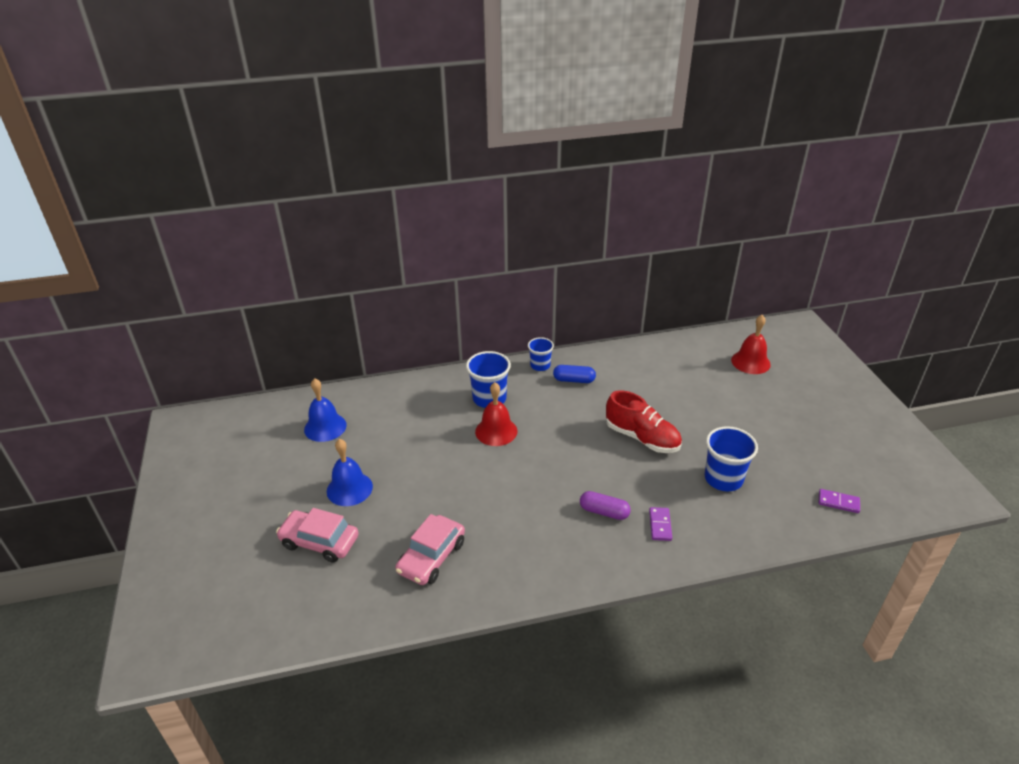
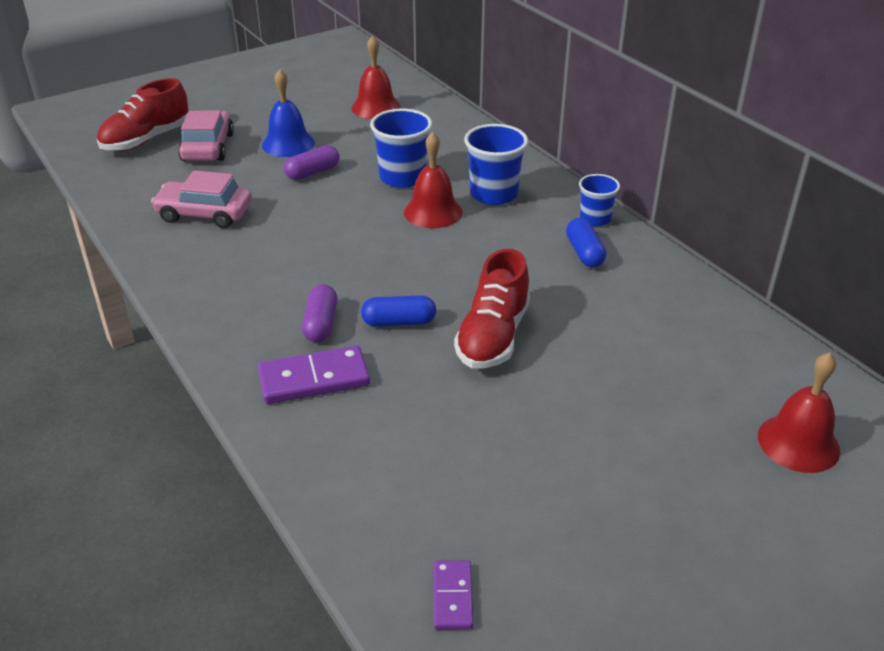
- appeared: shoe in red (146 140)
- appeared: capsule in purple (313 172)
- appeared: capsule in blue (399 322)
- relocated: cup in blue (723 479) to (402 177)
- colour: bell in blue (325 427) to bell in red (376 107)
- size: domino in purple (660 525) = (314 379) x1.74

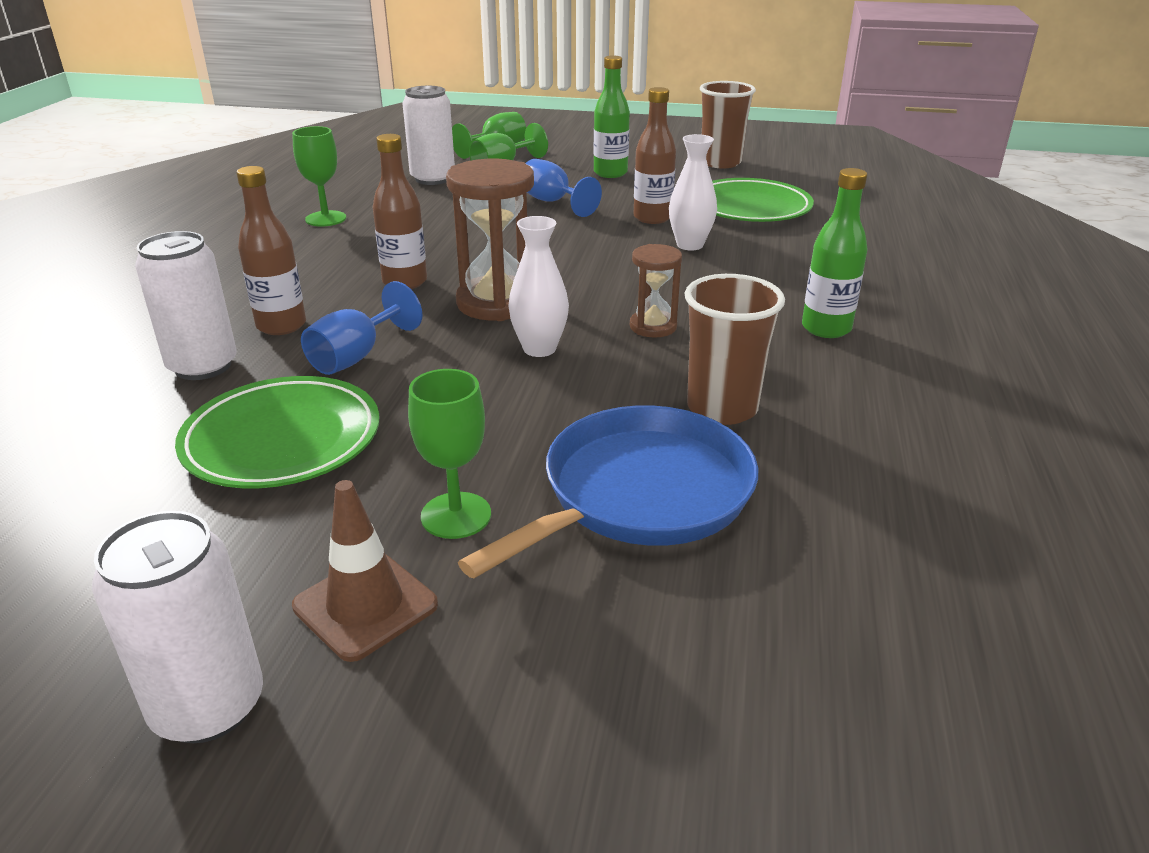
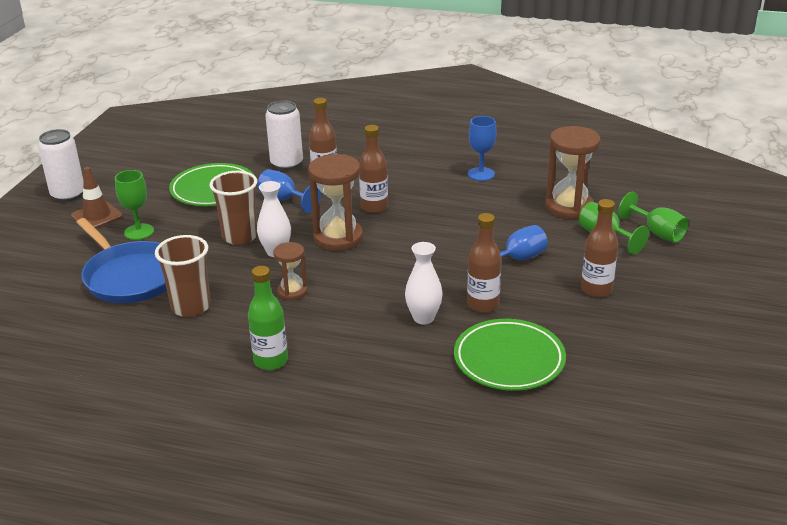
- relocated: cup in brown (720 163) to (240 236)
- exchanged: can in white (433 179) to hourglass in brown (568 207)
- colour: goblet in green (326 219) to goblet in blue (481 174)
- colour: bottle in green (610 173) to bottle in brown (596 290)

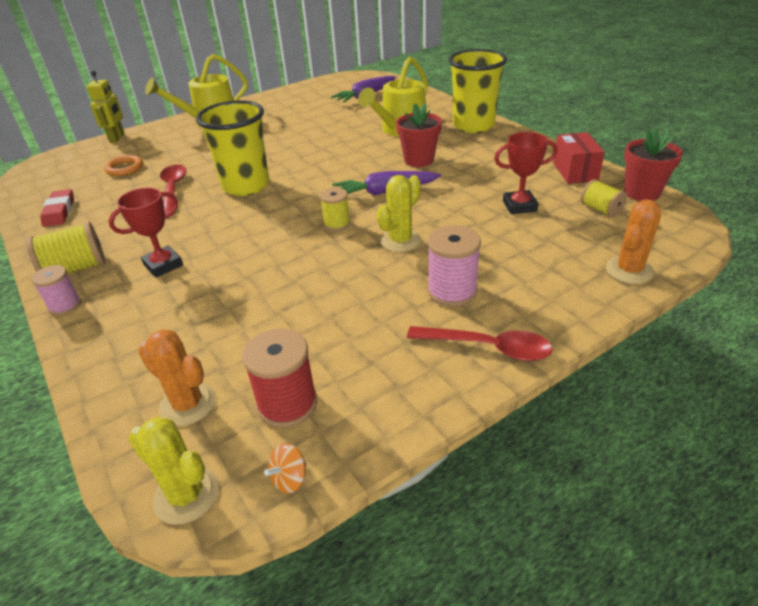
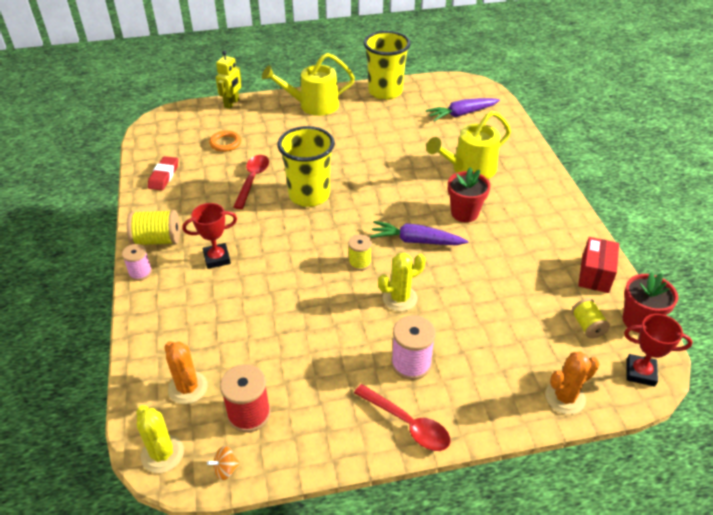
- relocated: cup in yellow (473 126) to (385 92)
- relocated: trophy in red (519 206) to (640 372)

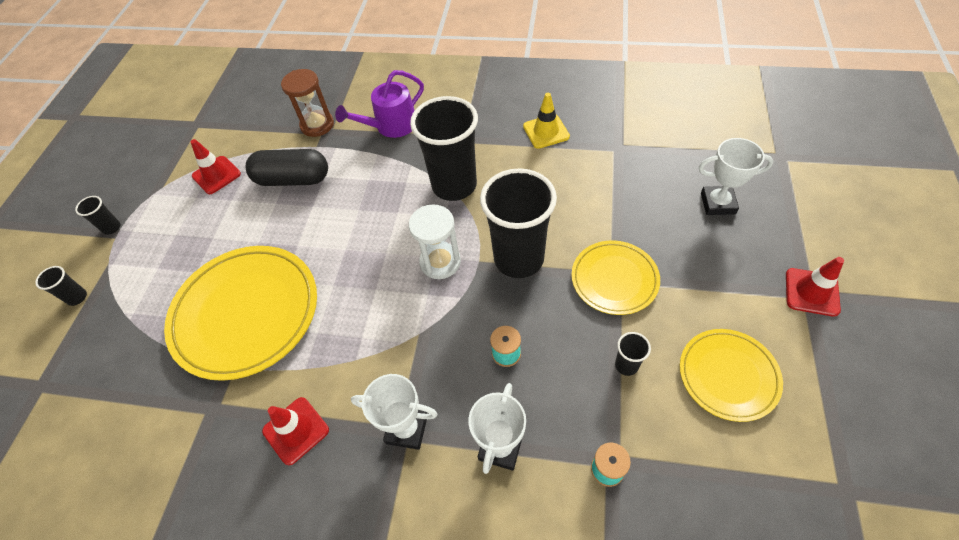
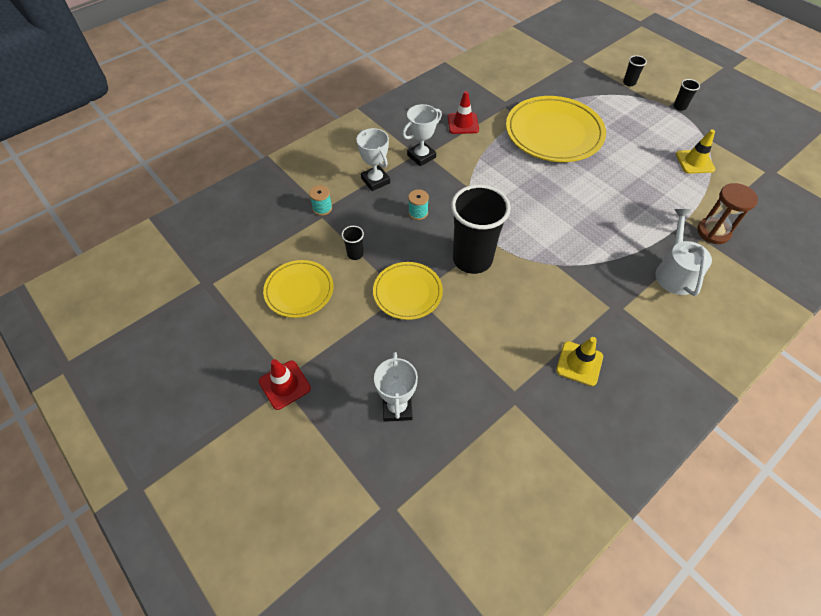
- missing: capsule in black (293 179)
- missing: hourglass in white (440 262)
- missing: cup in black (454 185)
- colour: traffic cone in red (216 175) to traffic cone in yellow (694 162)
- colour: watering can in purple (391 126) to watering can in white (675 272)
- spun: trophy in white (717 203) = (397 407) 45 degrees counterclockwise

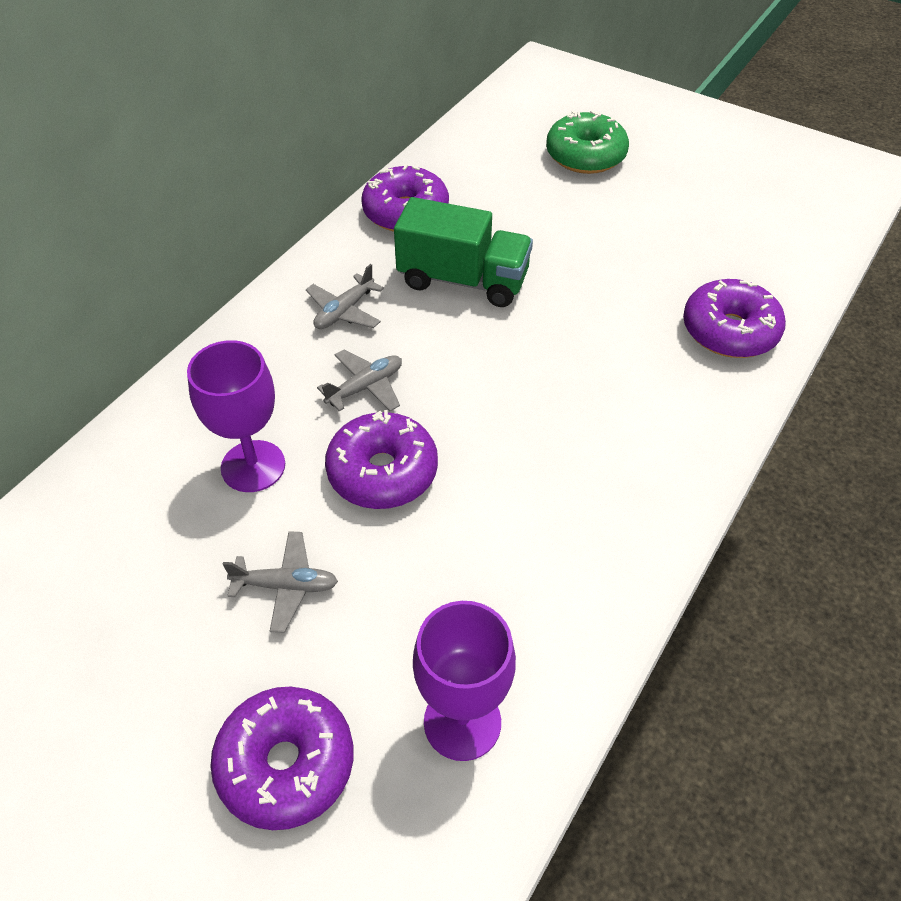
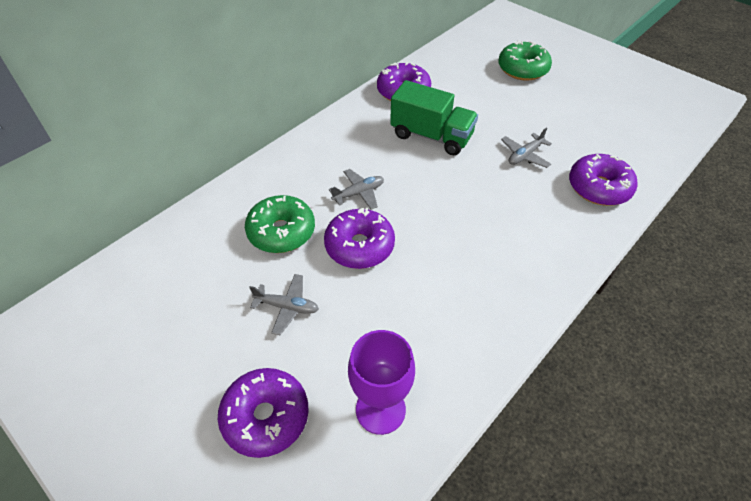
- relocated: plane in grey (344 311) to (525 155)
- exchanged: goblet in purple (253 466) to donut in green (281 232)

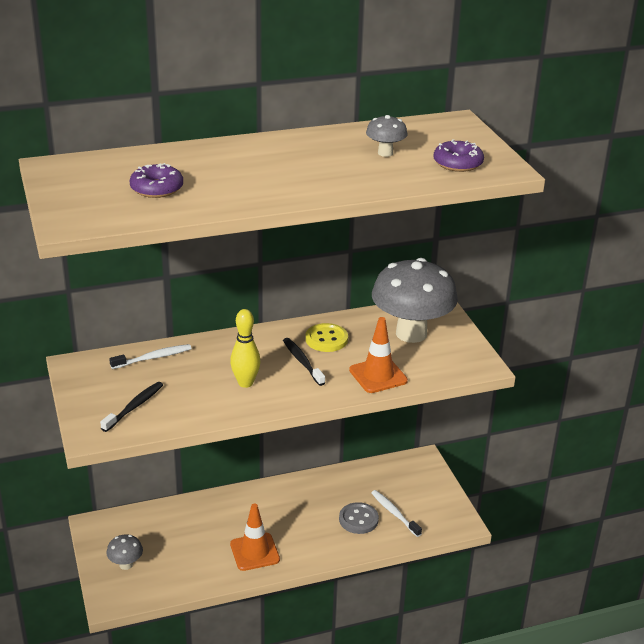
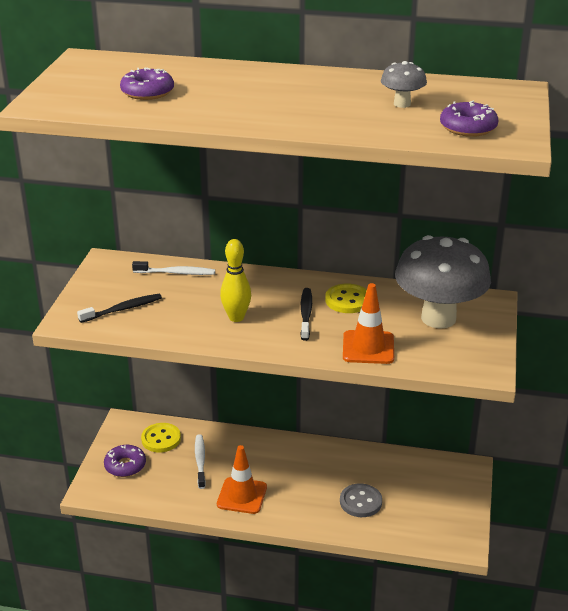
- appeared: button in yellow (161 439)
- relocated: toothbrush in white (394 513) to (200 461)
- exchanged: mushroom in grey (126 564) to donut in purple (125 465)

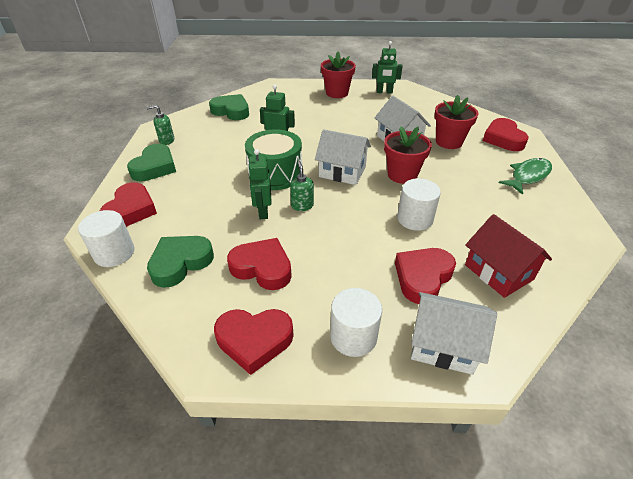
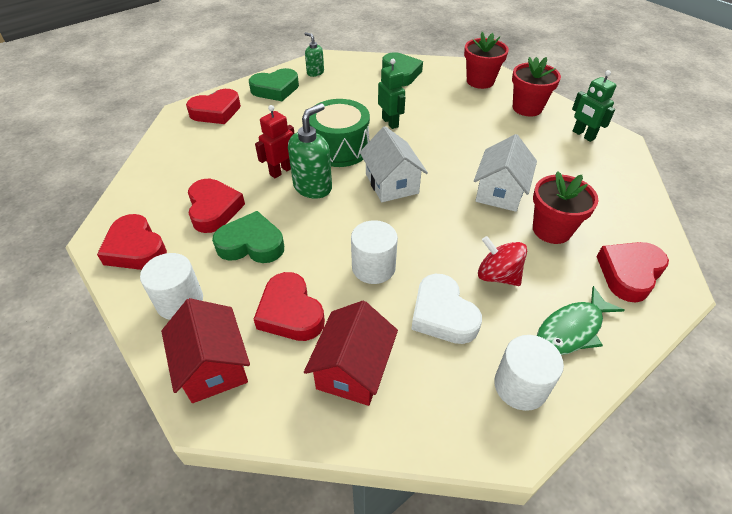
- appeared: heart in white (442 314)
- appeared: spinning top in red (497 275)
- relocated: cylinder in white (114 253) to (520 386)
- relocated: heart in green (180 263) to (251 244)
- relocated: flower pot in red (402 175) to (480 81)
- colour: robot in green (263 212) to robot in red (281 171)
- colour: house in white (443 345) to house in red (213 366)
- spun: heart in red (422 277) = (290 312) 120 degrees counterclockwise
- spun: fish in green (528 176) = (572 329) 135 degrees clockwise
- size: soap dispenser in green (302 205) = (313 187) x1.71

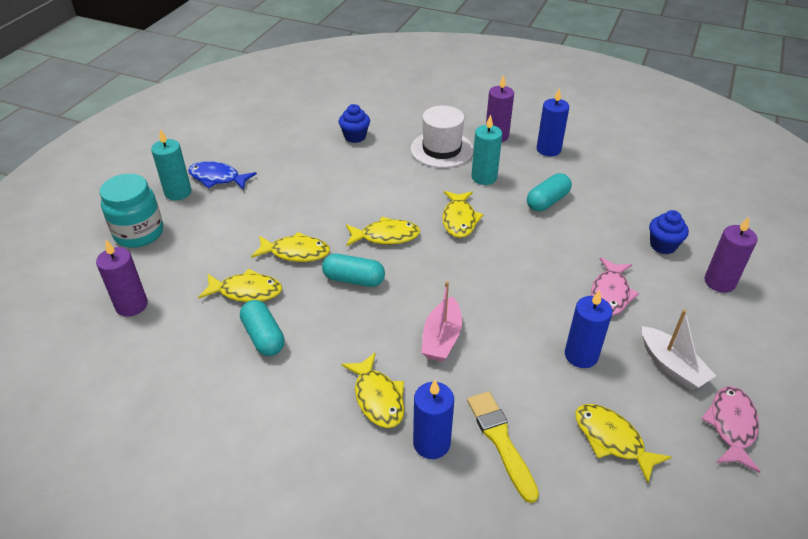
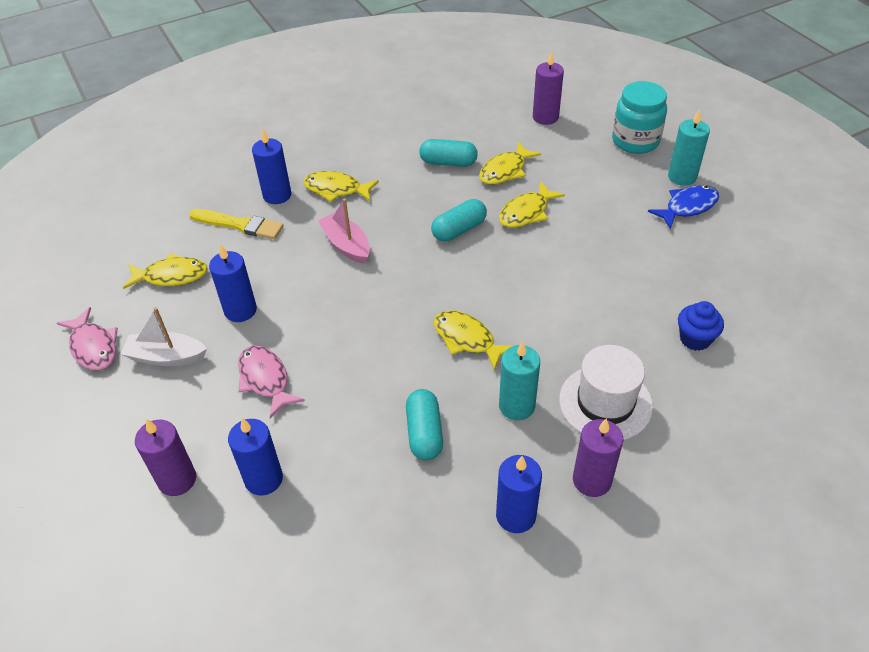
- missing: fish in yellow (386 236)
- exchanged: cupcake in blue (663 245) to candle in blue (263 479)

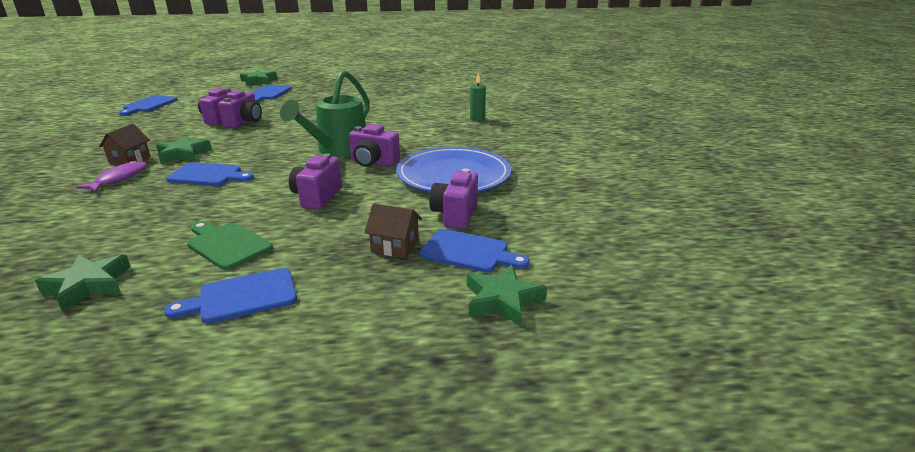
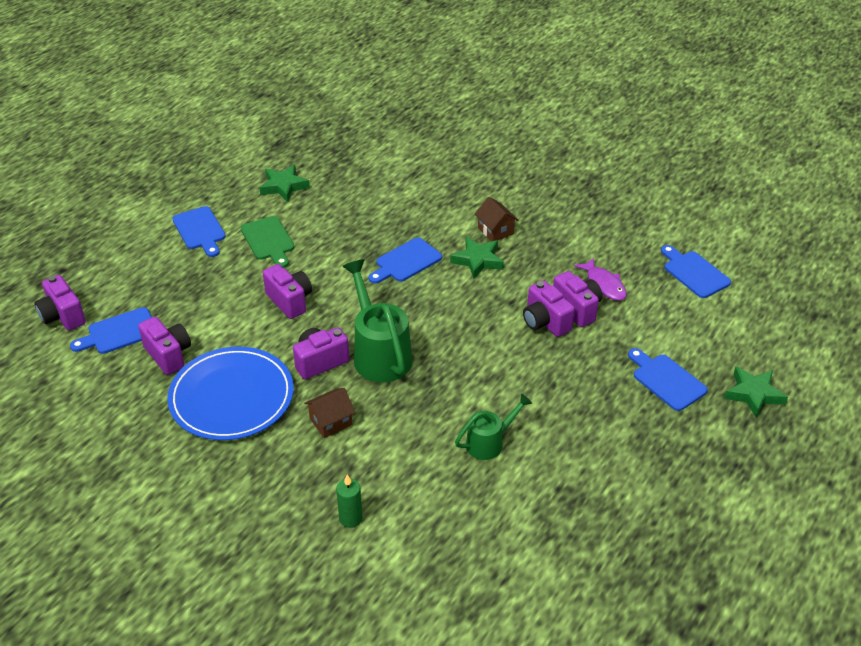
- appeared: watering can in green (489 443)
- relocated: fish in purple (119 178) to (604 284)
- relocated: house in brown (395 246) to (330 421)
- exchanged: star in green (502 300) to camera in purple (62 316)
- spun: cutting board in blue (242 297) = (200 230) 135 degrees clockwise
- spun: cutting board in green (227 244) = (268 240) 75 degrees clockwise

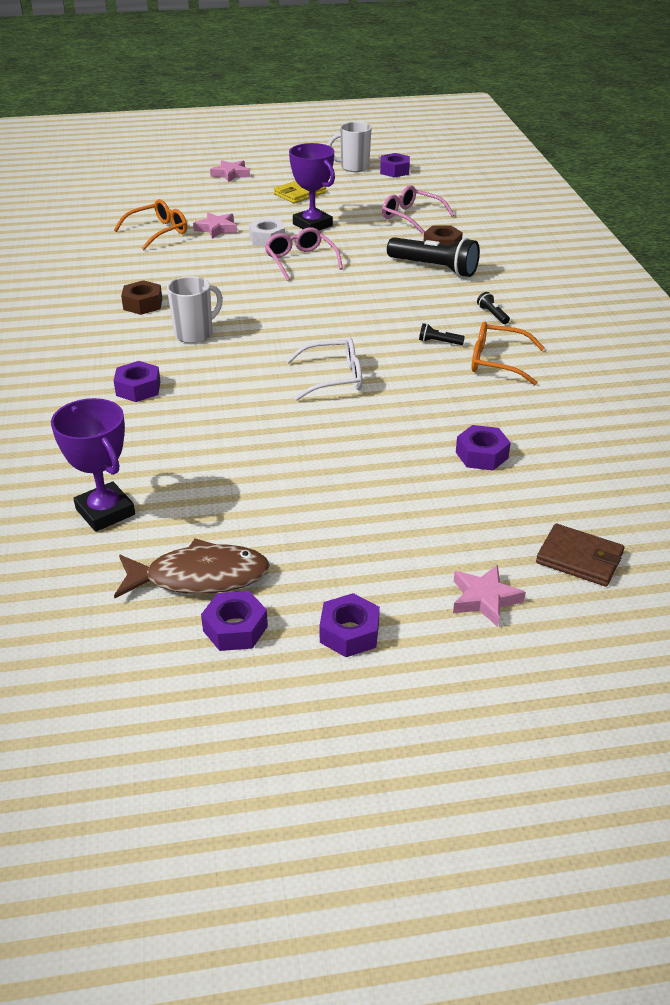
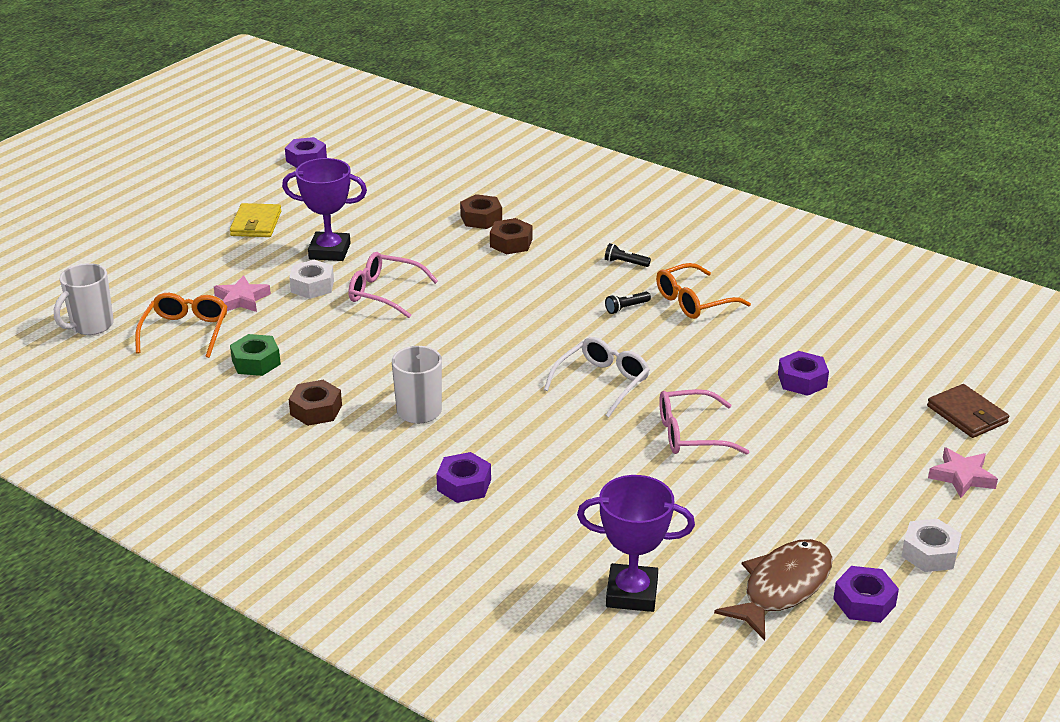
- missing: star in pink (231 174)
- appeared: nut in green (256 362)
- relocated: mug in white (353 167) to (91 326)
- relocated: glasses in pink (411 217) to (690 434)
- exchanged: flashlight in black (434 268) to nut in brown (511 243)
- colour: nut in purple (349 633) to nut in white (929 553)
- spun: wallet in brown (579 558) = (967 414) 75 degrees clockwise

